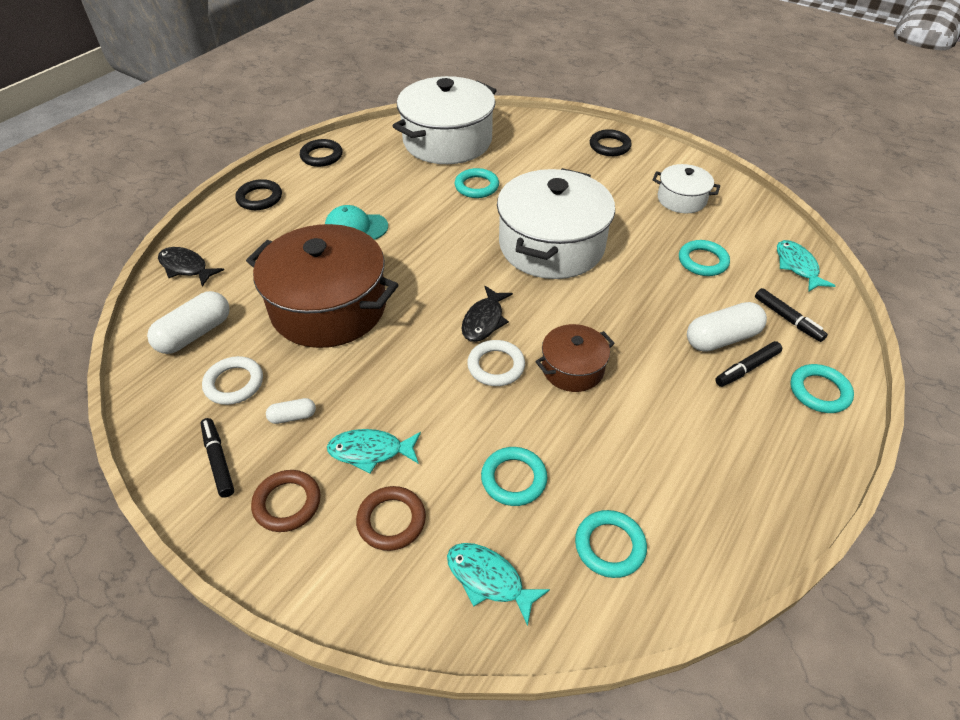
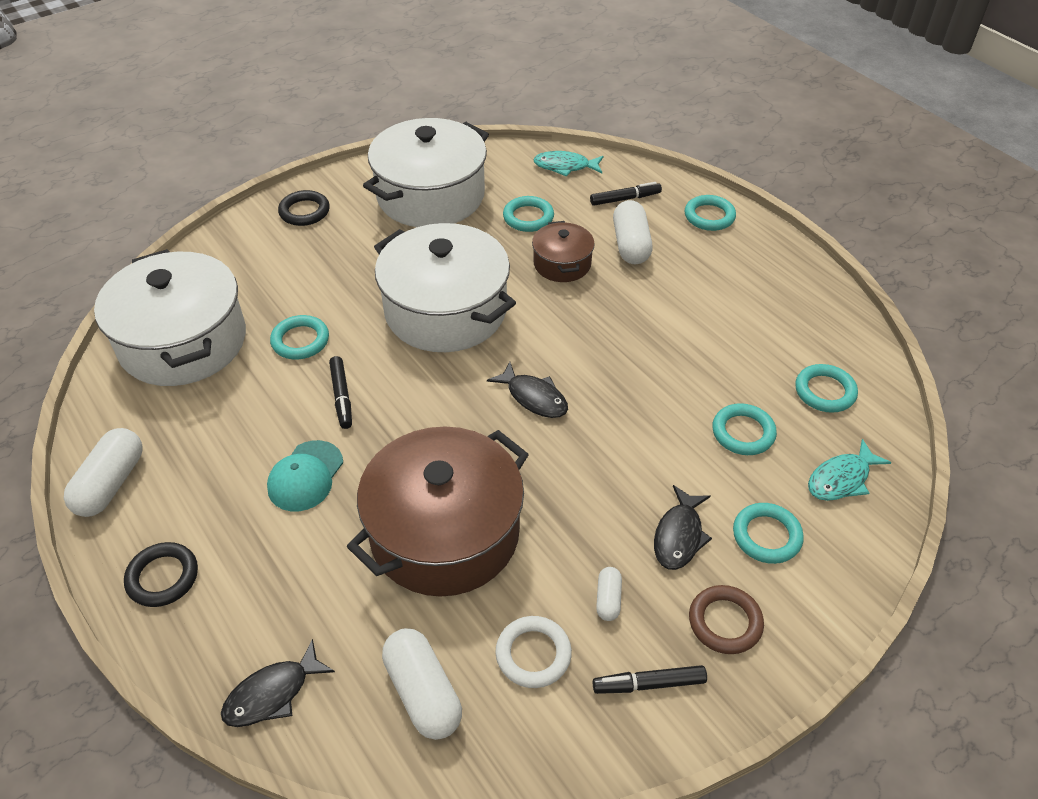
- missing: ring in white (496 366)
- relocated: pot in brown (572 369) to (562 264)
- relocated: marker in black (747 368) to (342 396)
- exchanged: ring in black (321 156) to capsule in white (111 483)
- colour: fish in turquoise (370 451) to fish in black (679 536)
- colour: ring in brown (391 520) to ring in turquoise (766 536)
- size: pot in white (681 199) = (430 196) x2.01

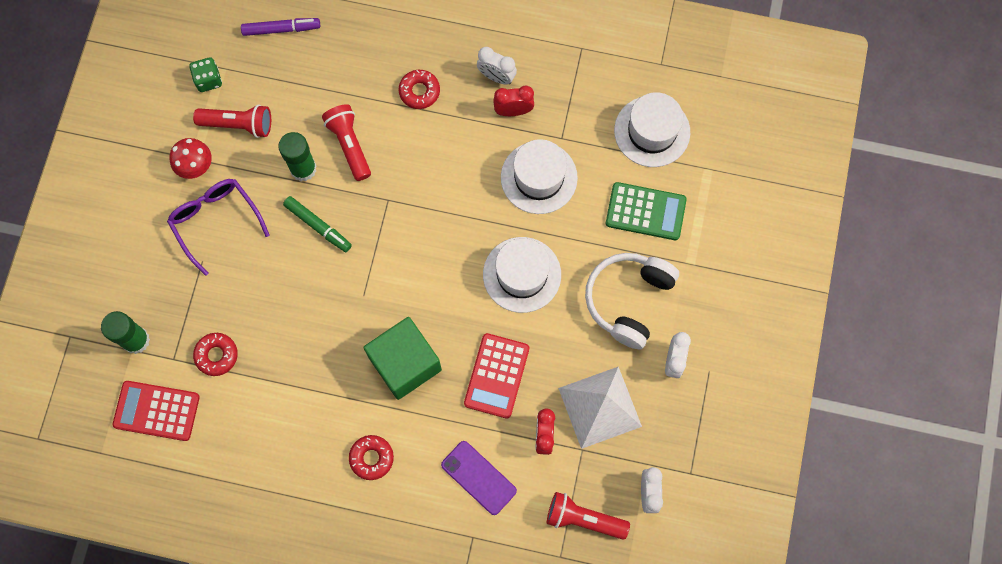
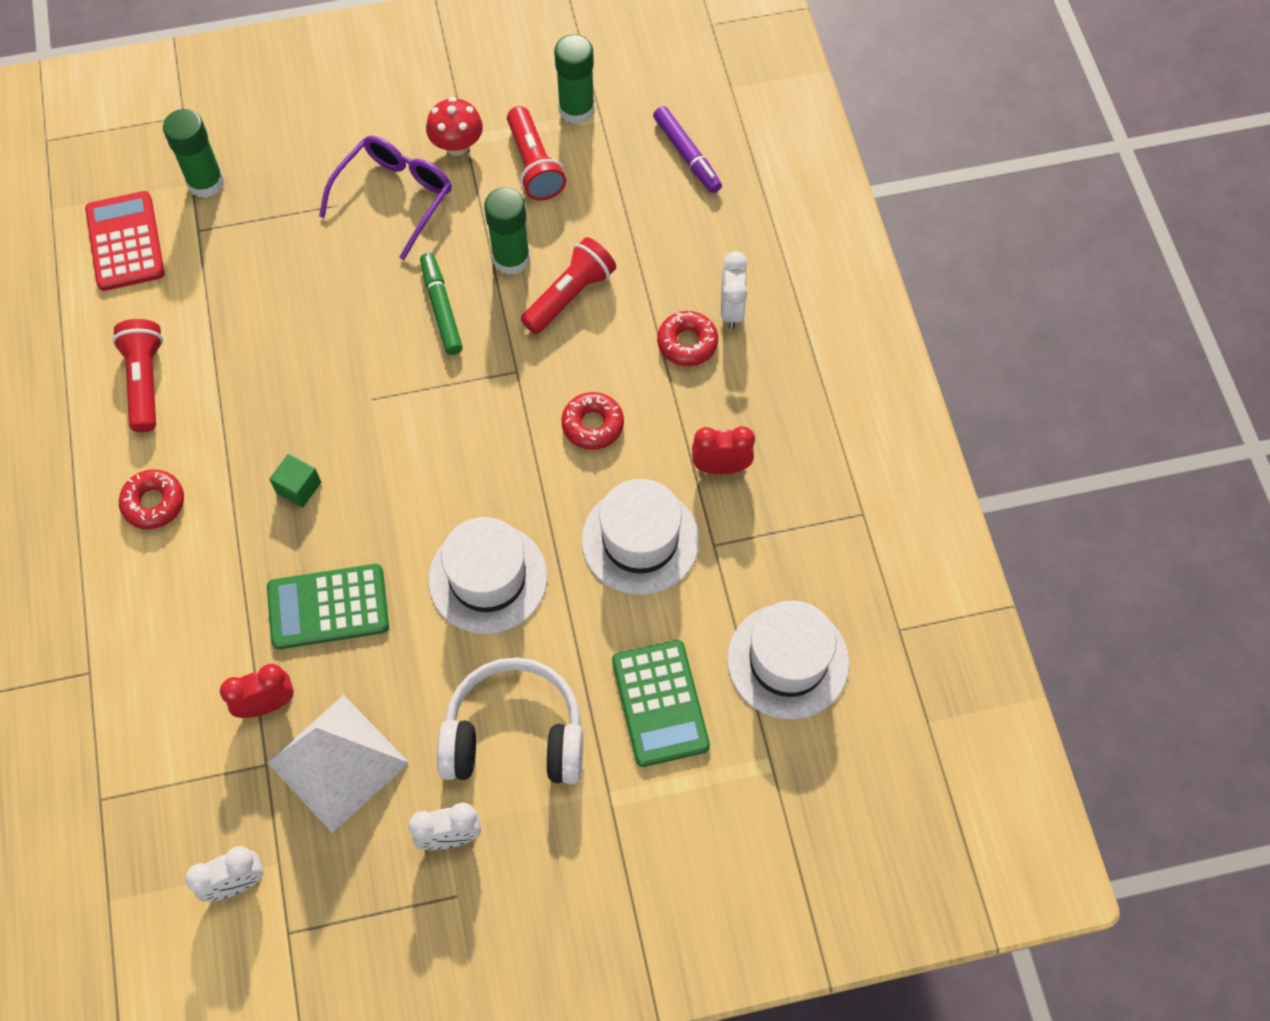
- missing: phone in purple (478 477)
- relocated: donut in red (216 355) to (592 425)
- relocated: clock in white (496 77) to (731 310)
- relocated: flashlight in red (583 519) to (145 381)
- exchanged: dice in green (208 80) to glue stick in green (576 110)
- colour: calculator in red (496 376) to calculator in green (328 607)
- spun: marker in green (318 226) = (441 308) 150 degrees clockwise
- spun: clock in red (513 111) = (721 467) 60 degrees counterclockwise
- size: cube in green (405 363) = (298 488) x0.43

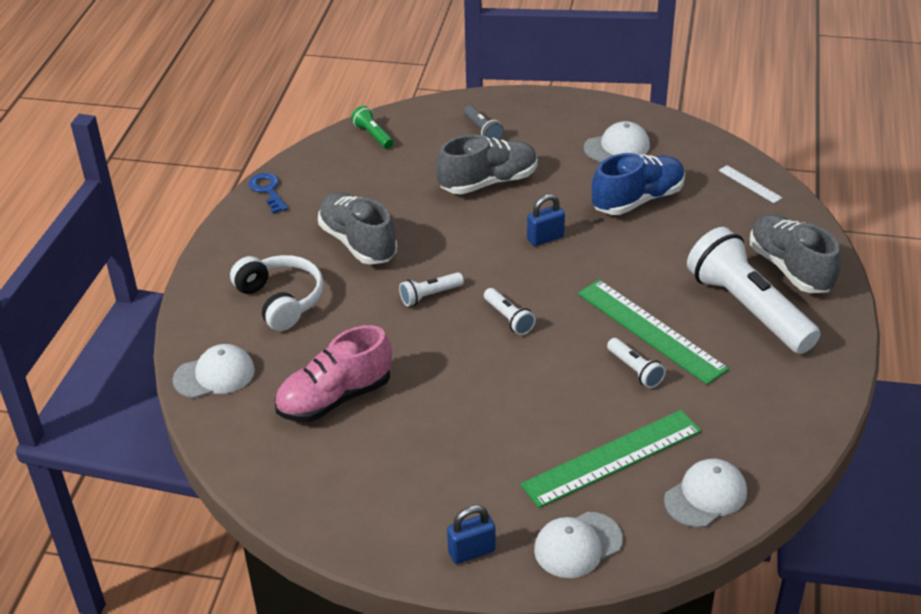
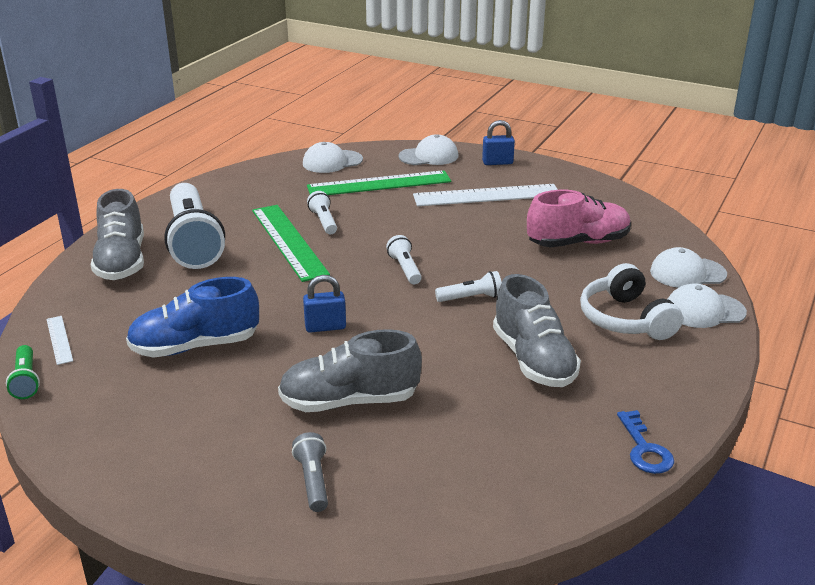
- appeared: ruler in white (486 195)
- relocated: flashlight in green (373 135) to (26 380)
- relocated: cap in white (617 147) to (704 311)

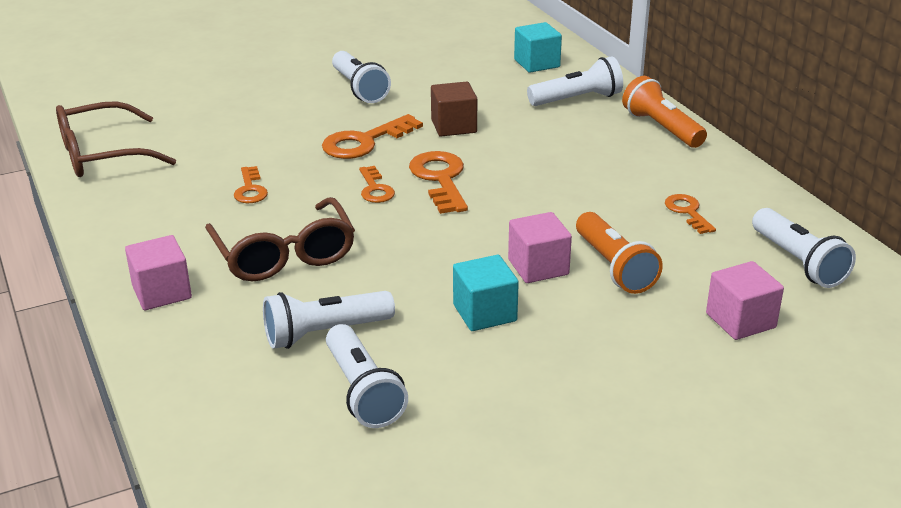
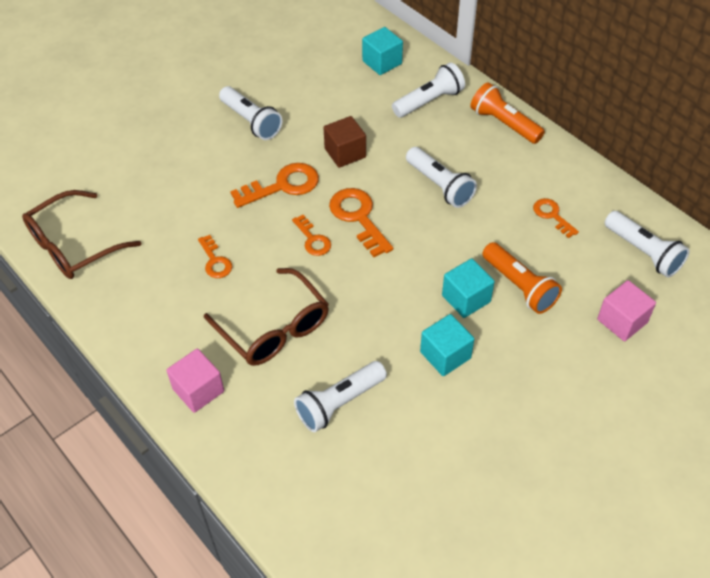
- relocated: flashlight in white (363 392) to (440 186)
- colour: cube in pink (538 267) to cube in turquoise (466 298)
- spun: key in orange (365 142) = (282 186) 150 degrees counterclockwise

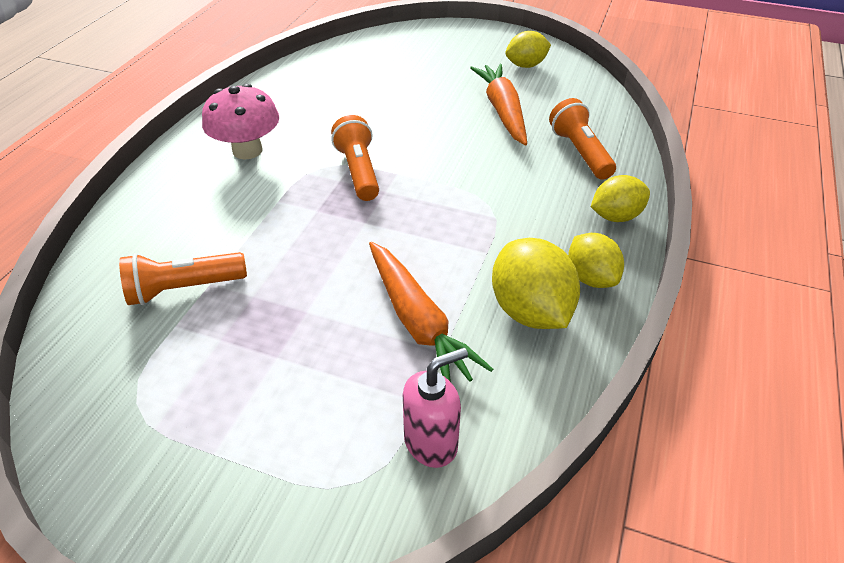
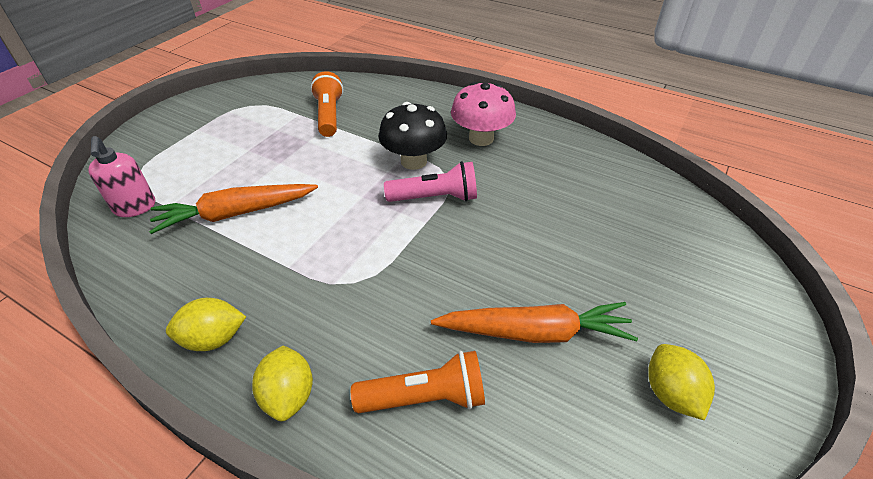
- missing: lemon in yellow (530 311)
- appeared: mushroom in black (413 161)
- colour: flashlight in orange (358 171) to flashlight in pink (435 198)

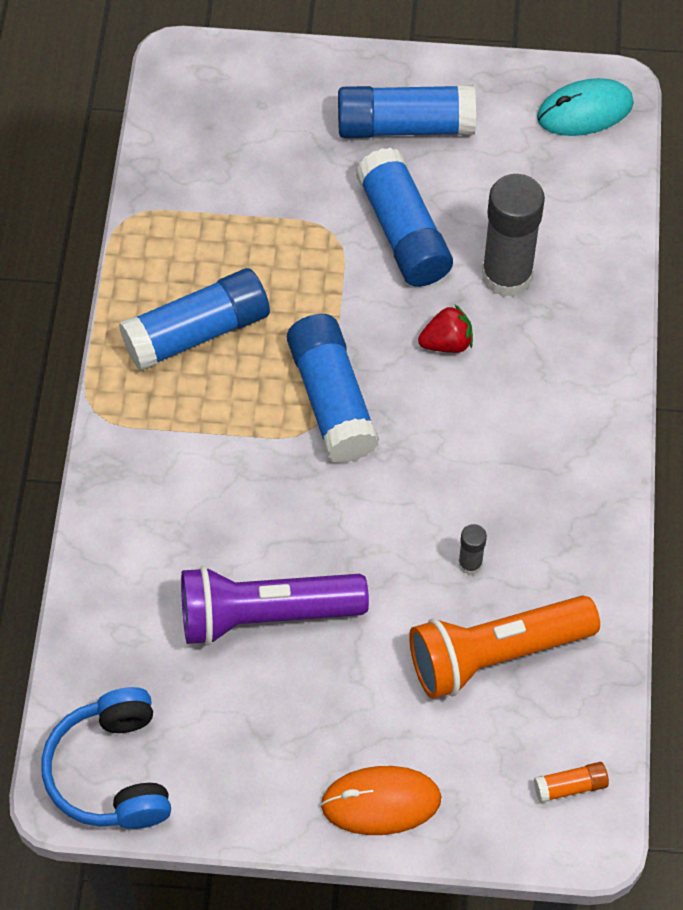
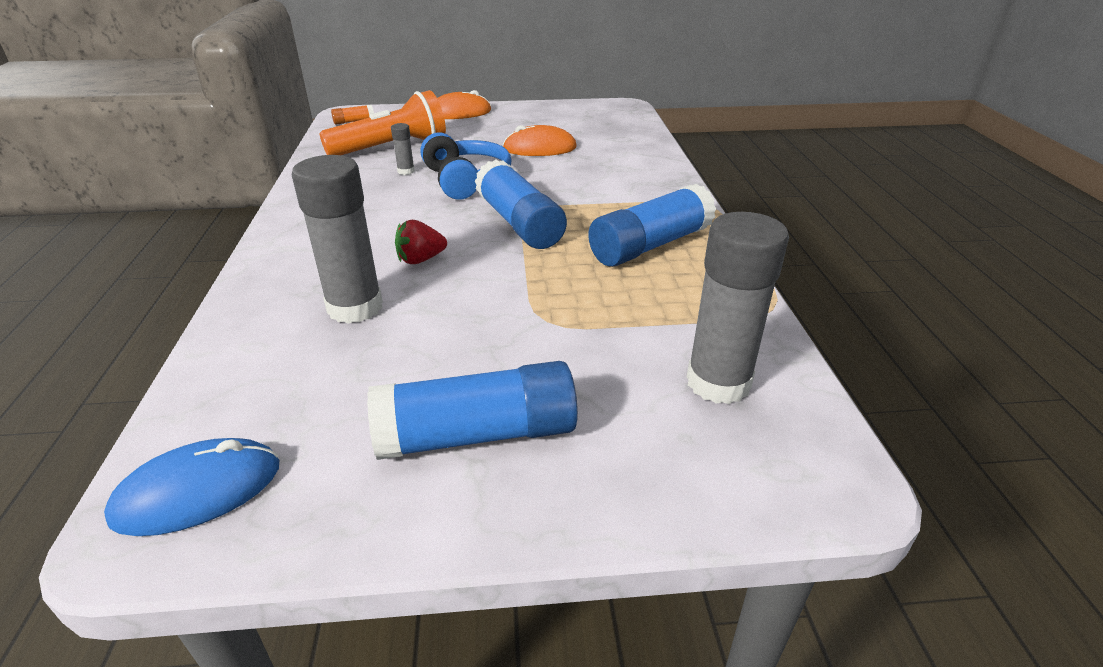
- missing: glue stick in blue (403 232)
- appeared: glue stick in grey (718 382)
- relocated: headphones in blue (112 772) to (466 180)
- exchanged: flashlight in purple (265 615) to mouse in orange (540 148)
- colour: mouse in turquoise (585 111) to mouse in blue (198 491)

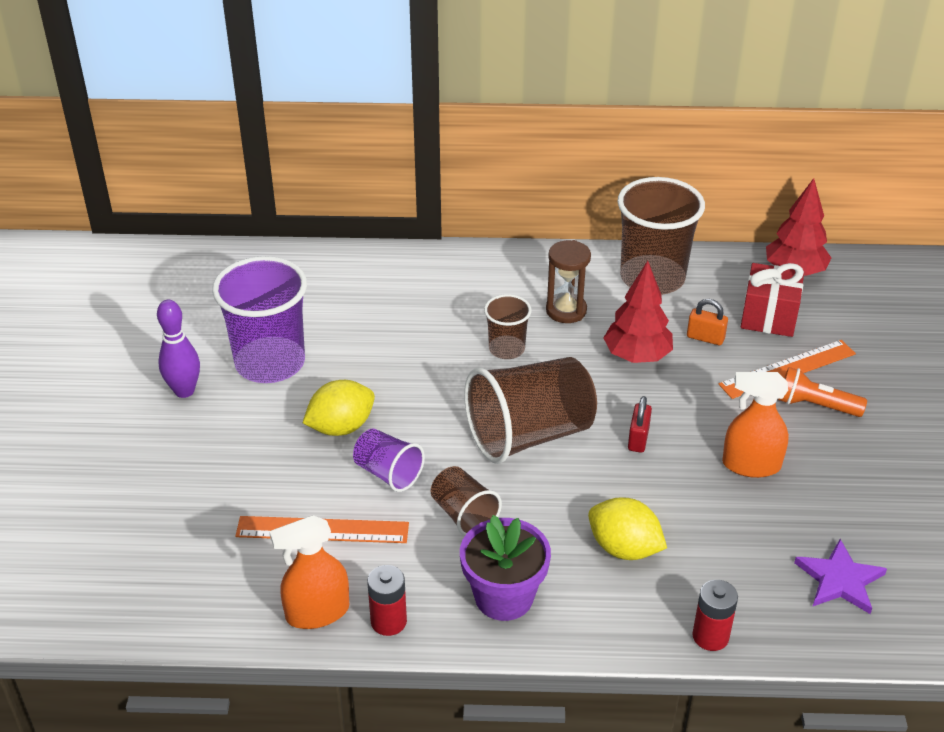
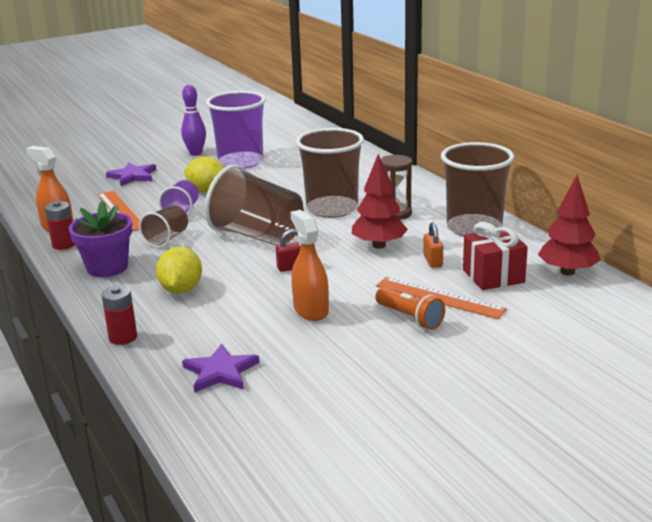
- appeared: star in purple (133 176)
- spun: flashlight in orange (815 405) = (410 318) 150 degrees clockwise
- size: cup in brown (506 349) = (332 209) x1.91

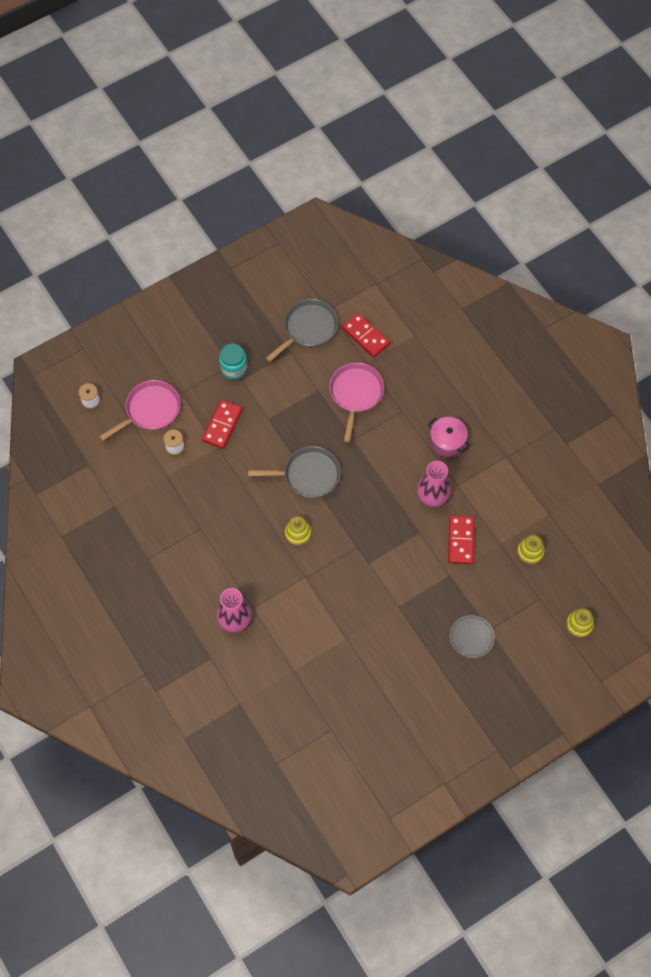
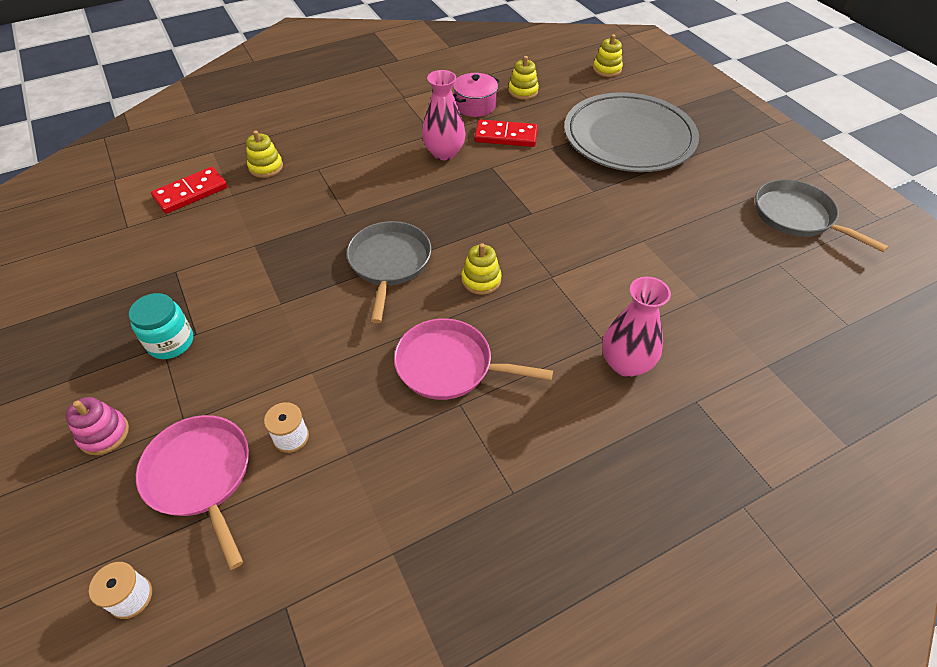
- missing: domino in red (222 425)
- appeared: stacking toy in pink (104 434)
- appeared: stacking toy in yellow (266 167)
- relocated: pan in grey (308 328) to (796 216)
- relocated: pan in pink (356 394) to (449 365)
- relocated: pot in pink (447 441) to (475 106)
- size: plate in grey (471 637) = (629 137) x2.48

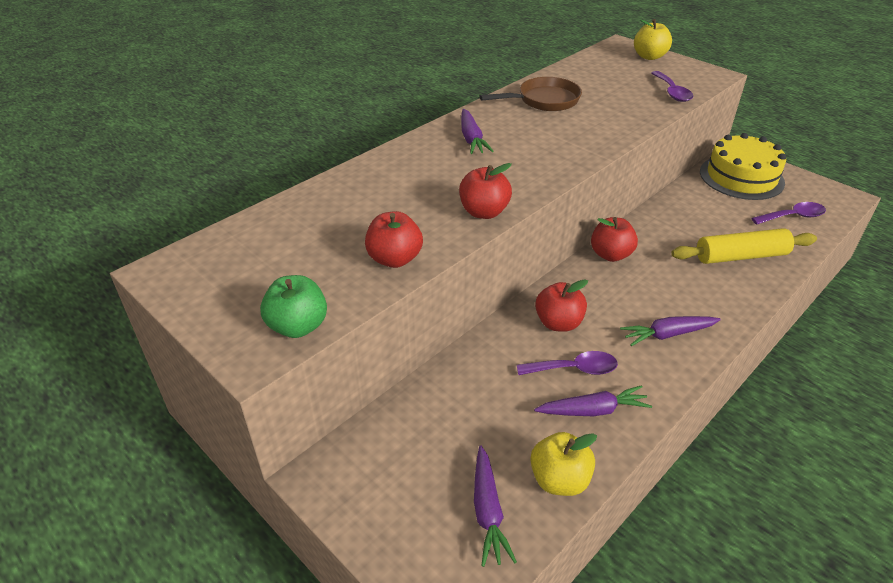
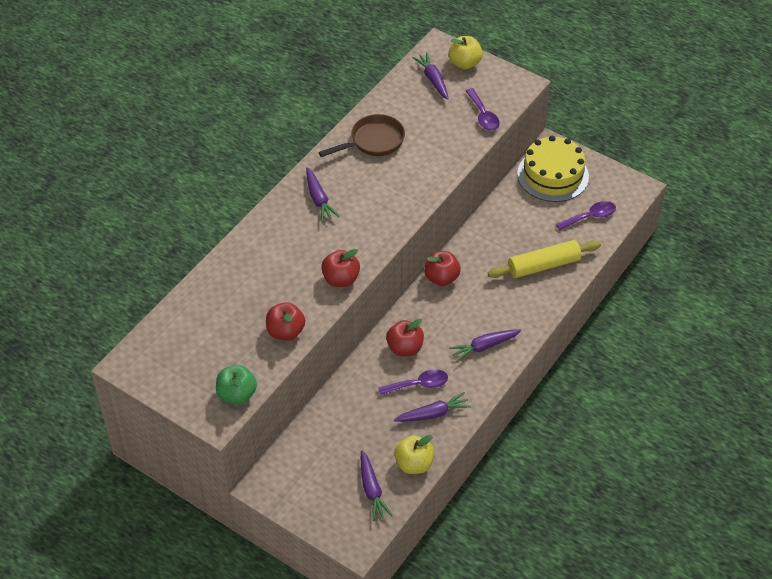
- appeared: carrot in purple (433 80)

